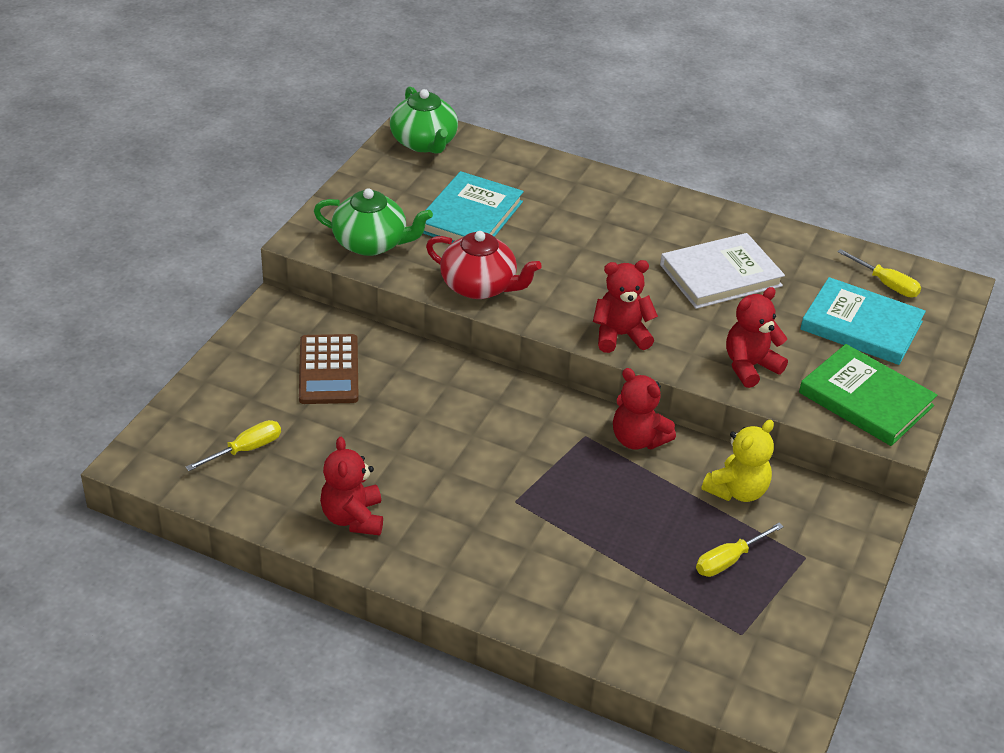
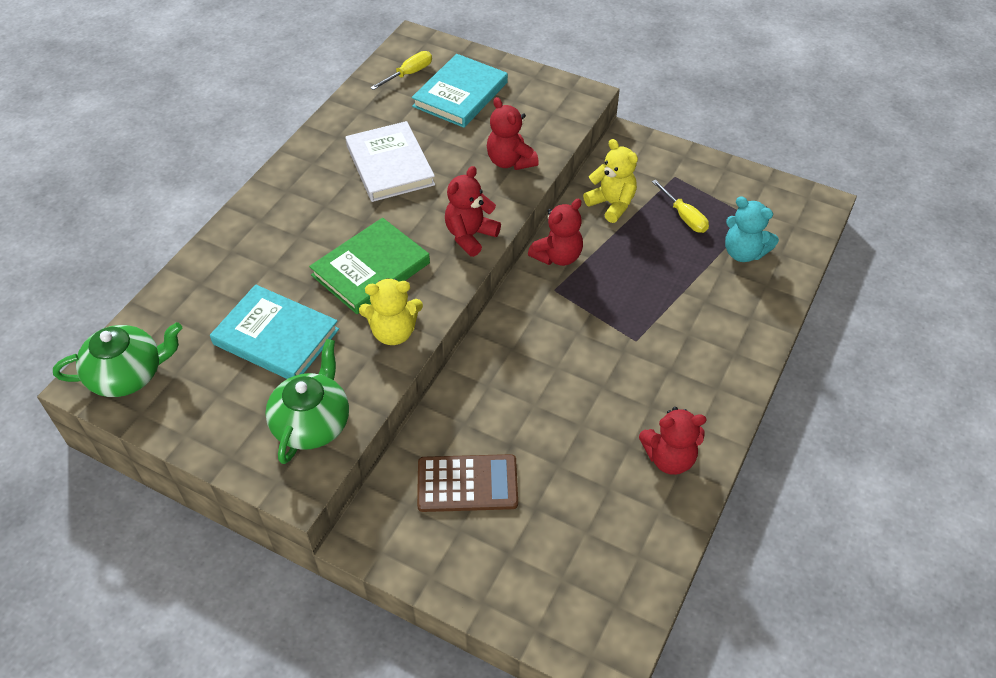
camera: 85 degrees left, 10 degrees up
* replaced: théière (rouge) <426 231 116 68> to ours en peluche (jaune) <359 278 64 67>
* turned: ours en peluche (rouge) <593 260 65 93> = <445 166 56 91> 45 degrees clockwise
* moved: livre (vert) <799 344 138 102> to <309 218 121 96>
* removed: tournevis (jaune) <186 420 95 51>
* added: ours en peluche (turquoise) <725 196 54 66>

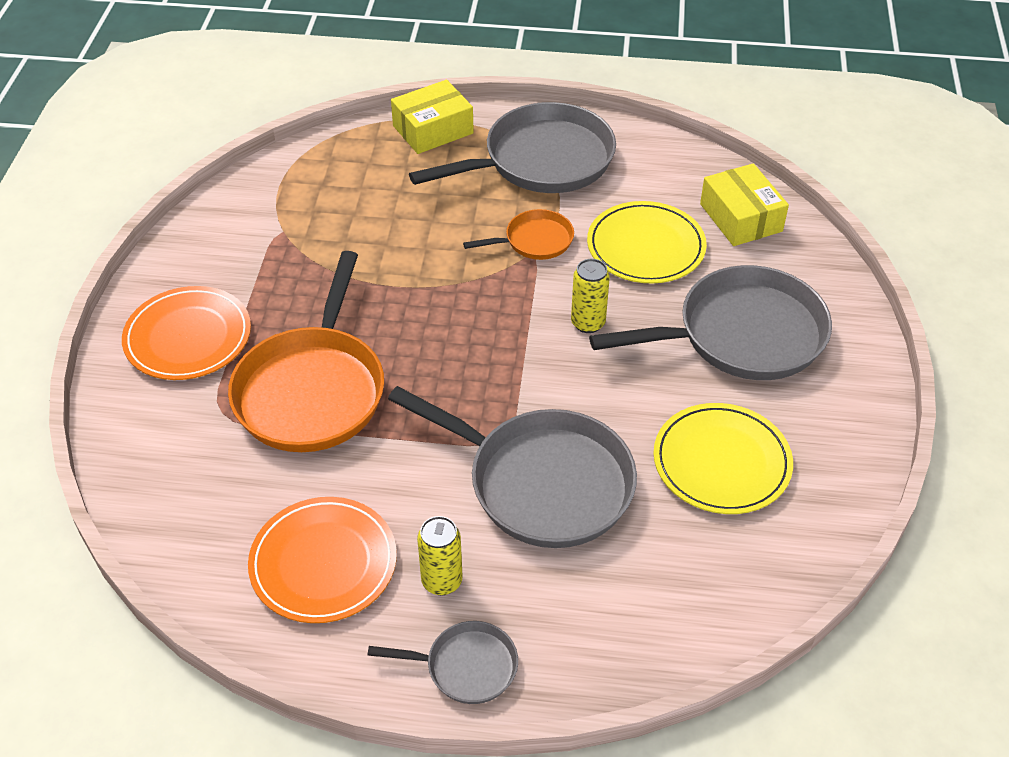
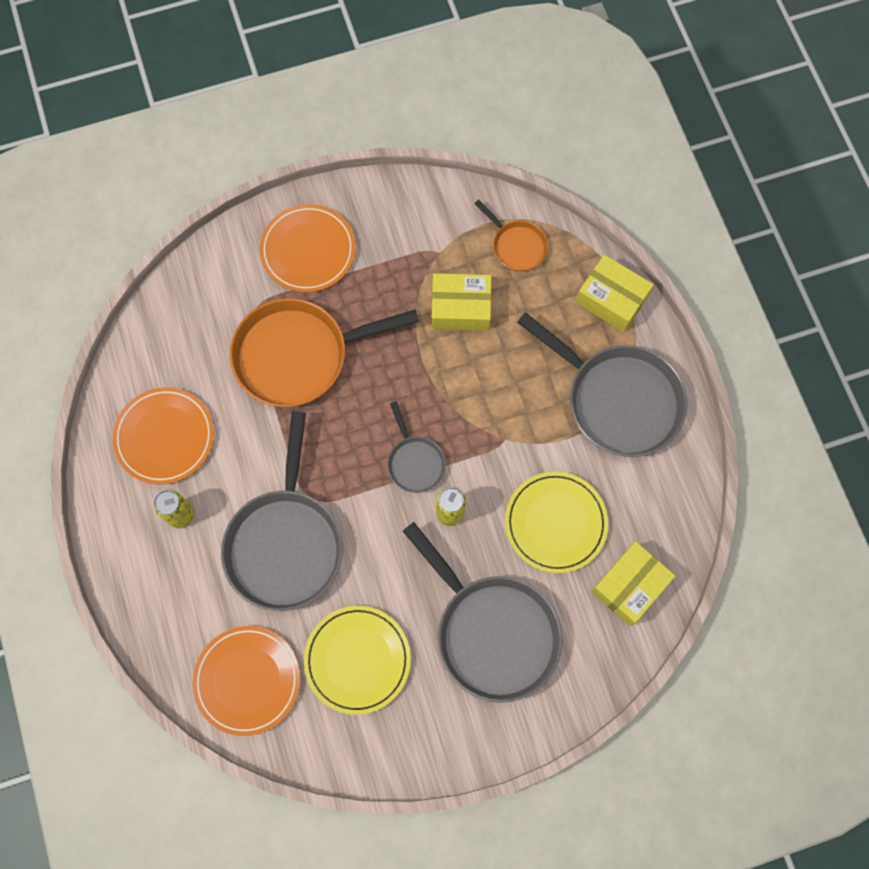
camera: 65 degrees right, 25 degrees up
* moved: poêle (orange) <463 209 111 51> to <474 200 74 72>
* moved: poêle (gris) <368 621 150 83> to <387 401 59 92>
* added: boîte (jaune) <432 273 59 58>
* added: assiette (orange) <192 626 108 110>

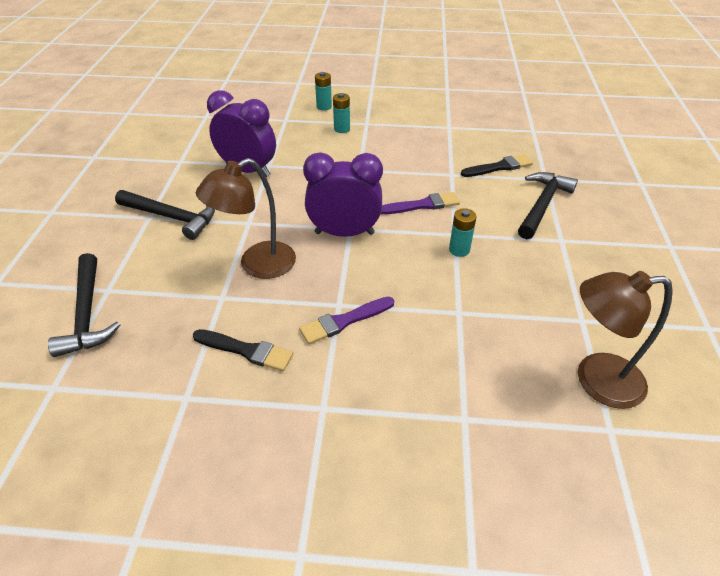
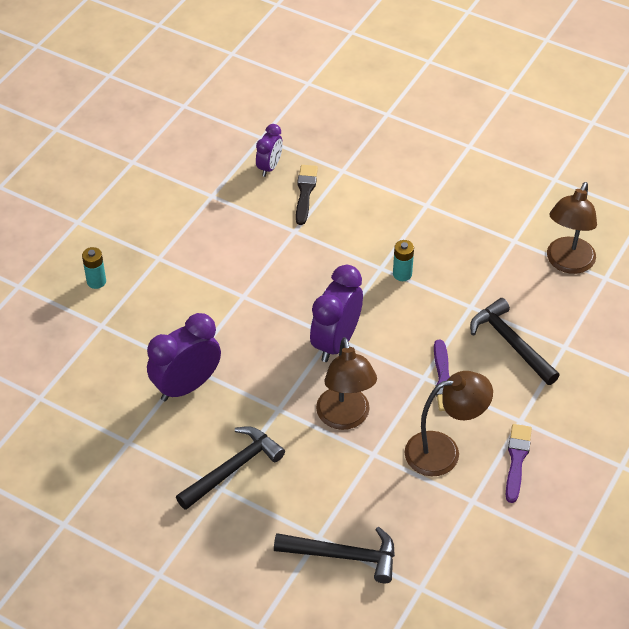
camera: 65 degrees left, 5 degrees up
* removed: pile (turquoise) <333 93 17 40>
* moved: marteau (noir) <518 172 60 67> to <470 298 90 87>
* moved: pinceau (violet) <381 192 79 22> to <506 424 26 79>
* replaced: pinceau (noir) <193 329 100 42> to lampe (marron) <404 371 89 105>
* added: réveil (violet) <256 124 27 53>

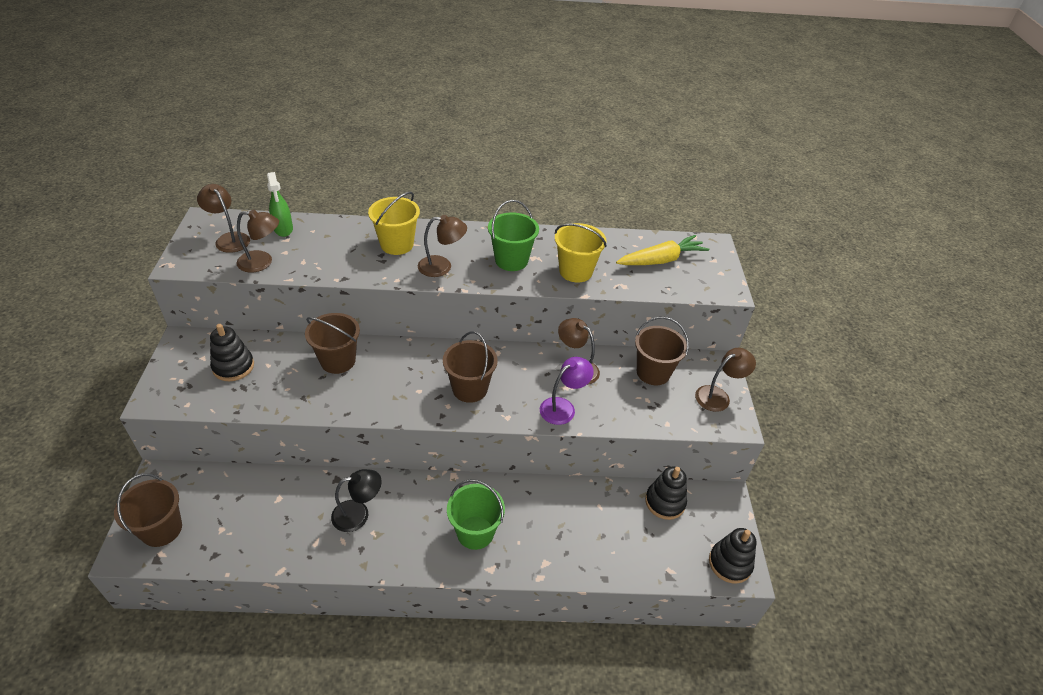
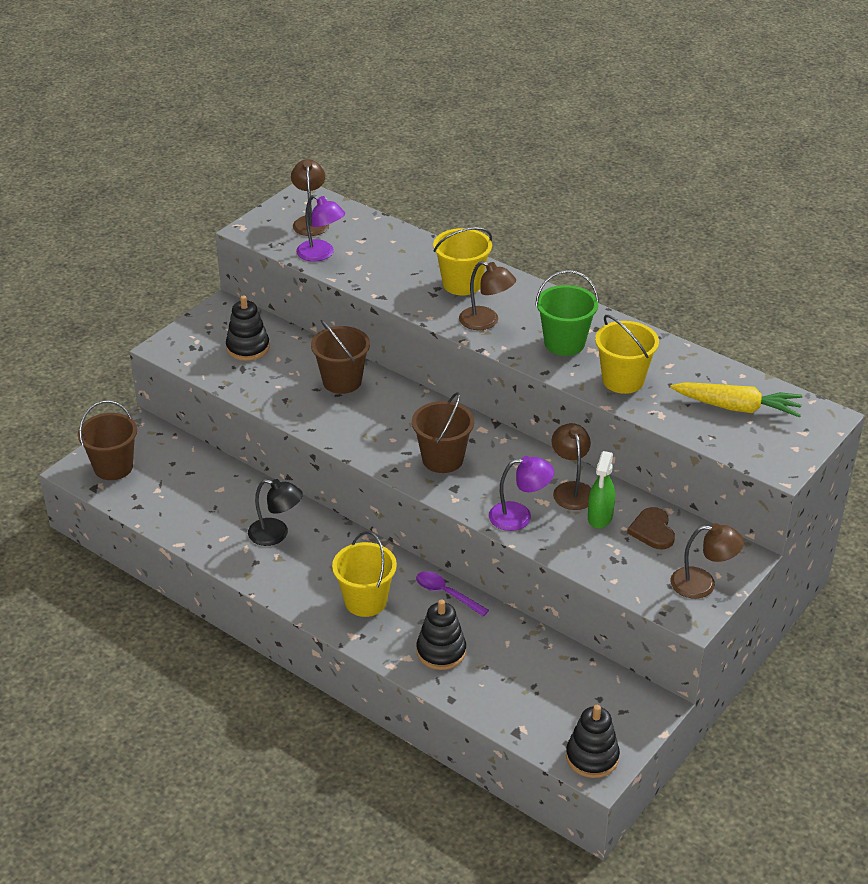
camera: 40 degrees right, 5 degrees down
* moved: vaporisateur (vert) <267 172 26 65> to <588 451 27 78>
* recoloured: lampe (marron) <237 209 42 63> to lampe (violet) <296 195 49 67>
* replaced: seau (marron) <635 317 54 68> to cœur (marron) <627 507 48 42>
* moved: jouet à empiler (noir) <645 466 42 54> to <416 599 50 71>
* recoloured: seau (vert) <447 479 58 71> to seau (jaune) <332 531 65 86>
* added: cuillère (violet) <416 571 73 46>

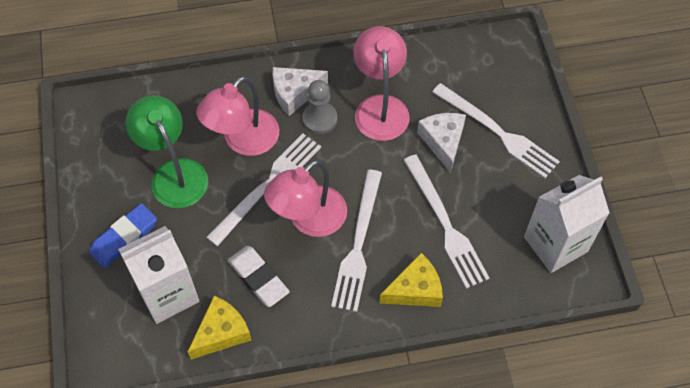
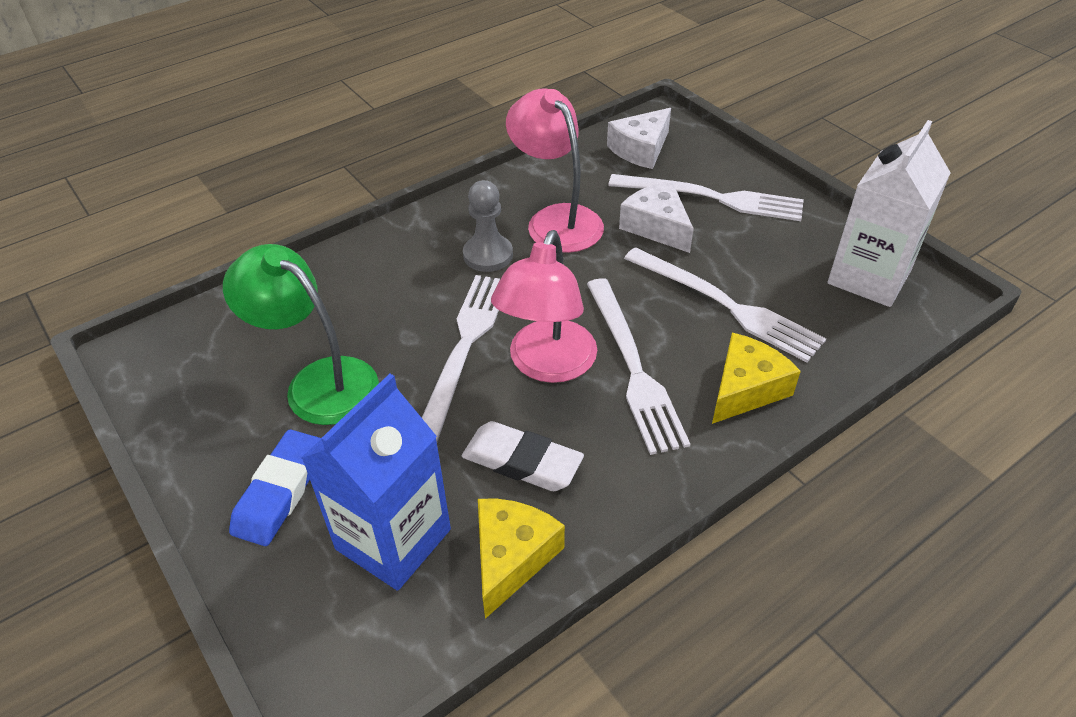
camera: 25 degrees left, 15 degrees down
* moved: fromage (blanc) <273 67 55 49> to <607 108 64 61>
* removed: lampe (rose) <196 76 83 80>
* recoloured: brique de lait (blanc) <118 226 81 98> to brique de lait (bleu) <301 374 150 217>

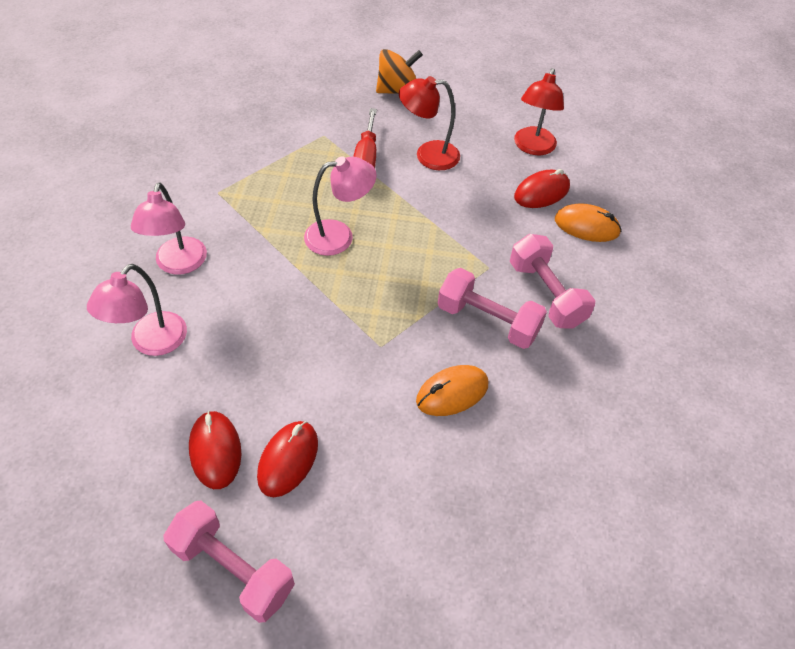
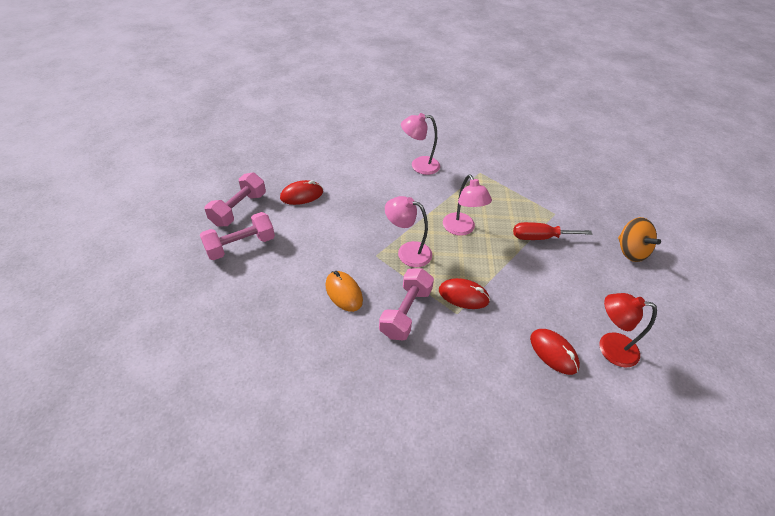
camera: 85 degrees right, 5 degrees down
* removed: lampe (rouge) <399 76 61 94>
* removed: souris (orange) <555 203 66 39>
* moved: haltère (rose) <510 234 86 95> to <200 212 75 48>
* moved: lampe (rose) <87 264 100 92> to <385 196 47 71>
* moved: souris (rouge) <257 421 61 76> to <439 278 51 31>

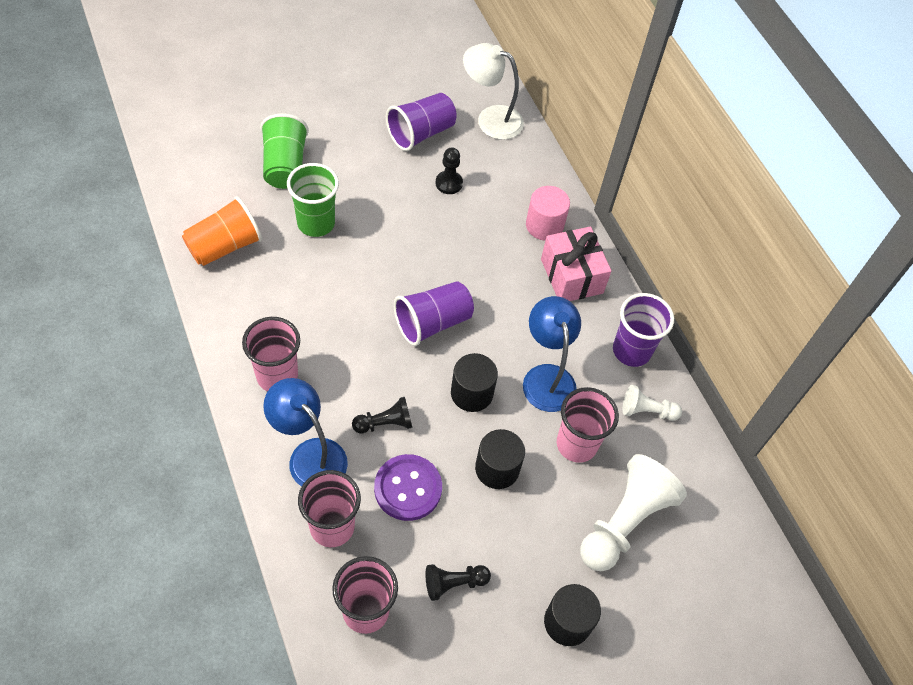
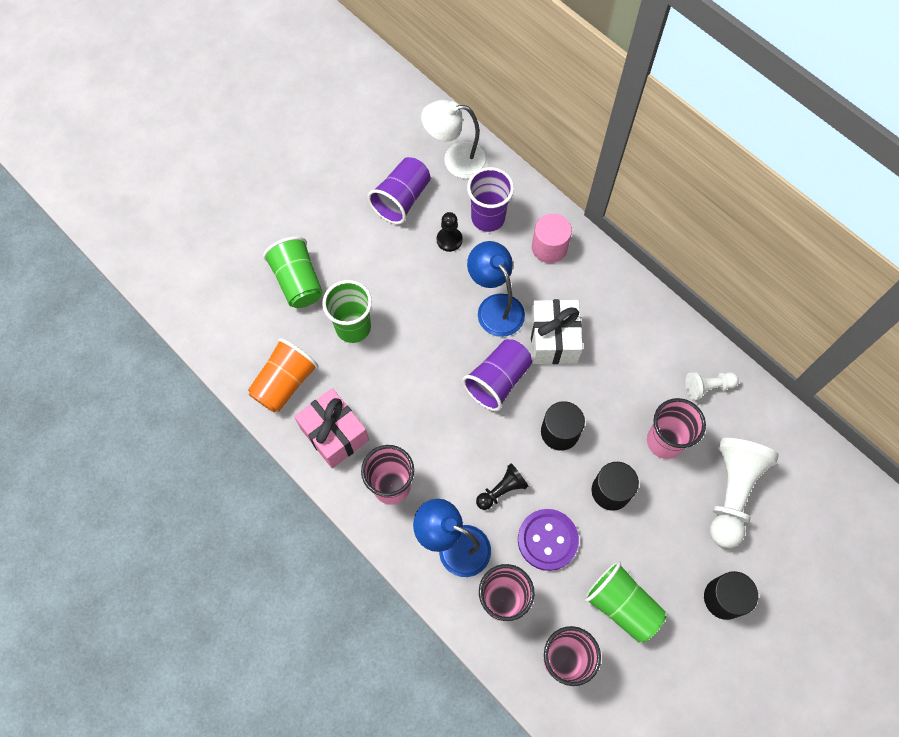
camera: 15 degrees left, 10 degrees up
* moved: cadeau (rose) <541 227 70 74> to <294 388 75 80>
* moved: gobelet (violet) <613 293 61 74> to <467 167 47 65>
* moved: lampe (bleu) <523 296 58 116> to <467 241 58 96>
* replaced: pion (noir) <426 564 65 37> to gobelet (vert) <584 561 82 81>
* added: cadeau (blanc) <530 299 53 65>

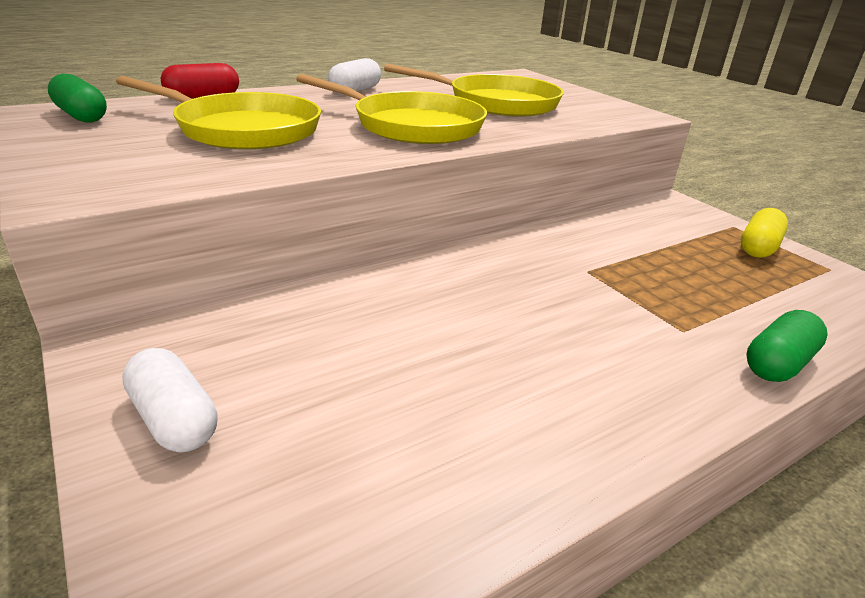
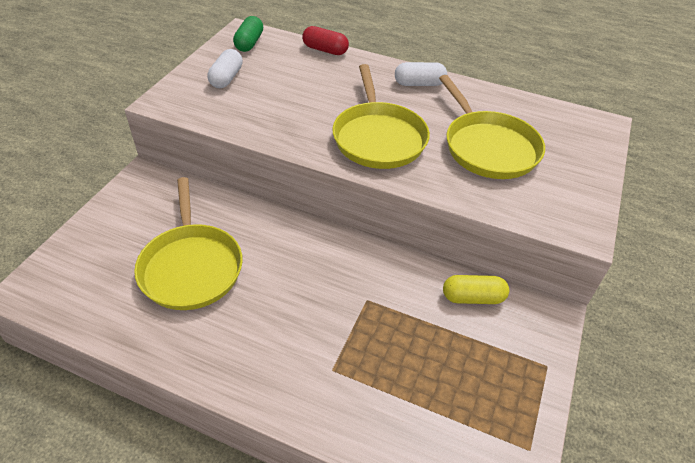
camera: 55 degrees right, 15 degrees up
* moved: poêle (jaune) <116 76 205 74> to <134 177 109 133>
* moved: gélule (jaune) <741 208 47 50> to <443 275 66 29>
* removed: gélule (vert) <746 310 82 72>
* moved: gélule (blanc) <122 348 96 105> to <207 49 36 39>

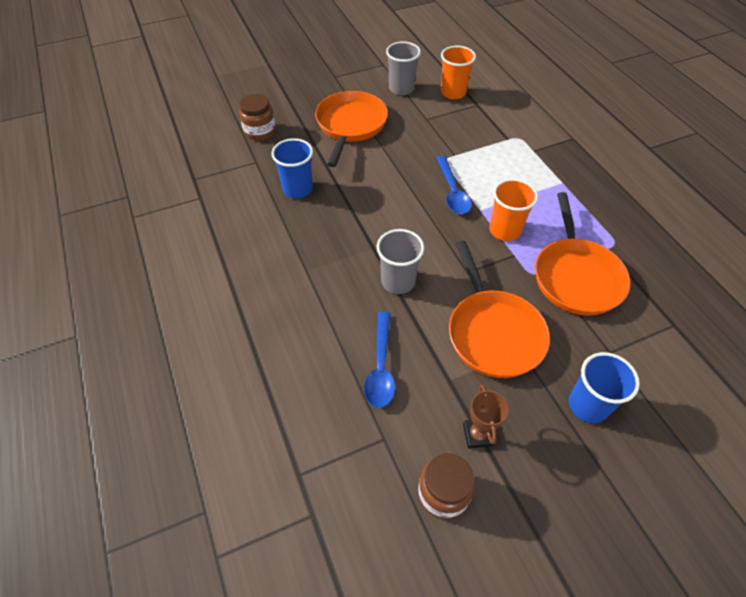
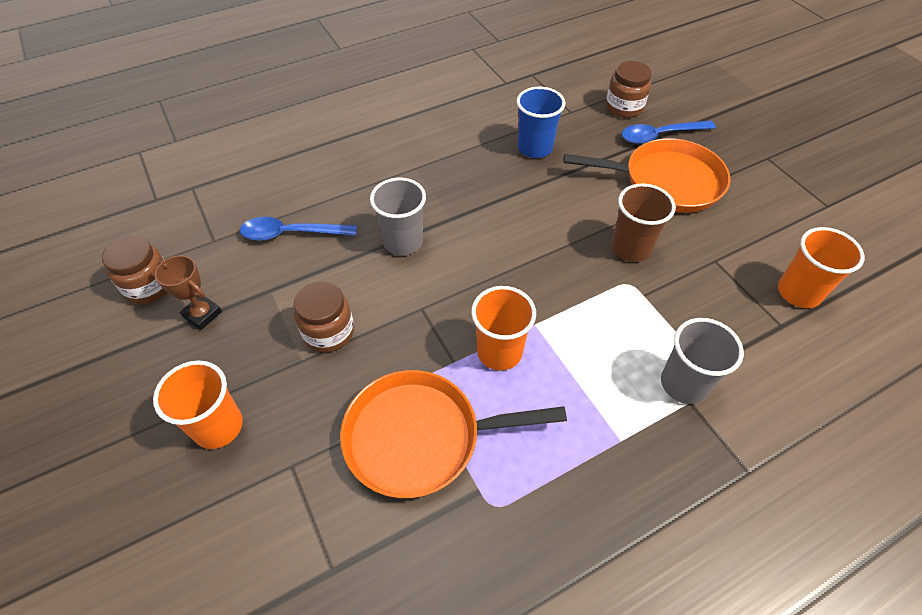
camera: 85 degrees right, 0 degrees up
* moved: gobelet (gris) <386 41 35 54> to <661 318 83 86>
* moved: cuillère (bleu) <436 156 36 58> to <622 121 94 23>
* replaced: poêle (orange) <449 241 101 137> to bocal (marron) <294 281 60 71>
* recoloured: gobelet (bleu) <569 352 71 71> to gobelet (orange) <153 360 90 89>
* turned: trophée (marron) <463 384 46 65> = <155 255 67 75> 45 degrees clockwise
* added: gobelet (marron) <611 183 65 79>

